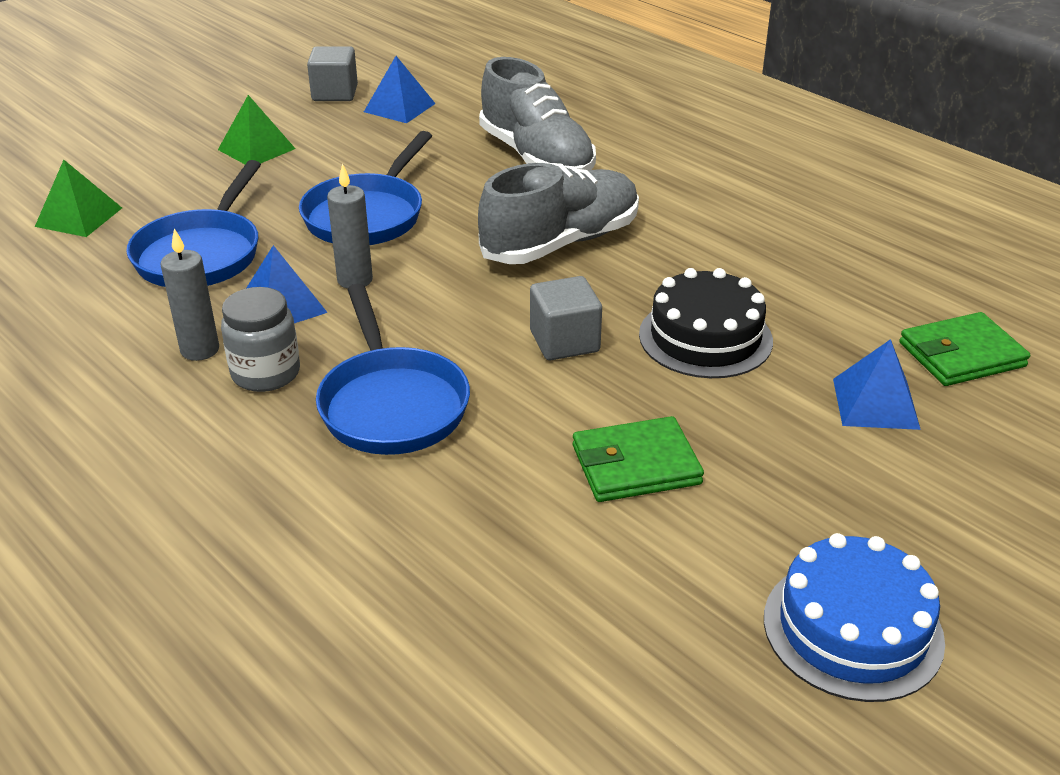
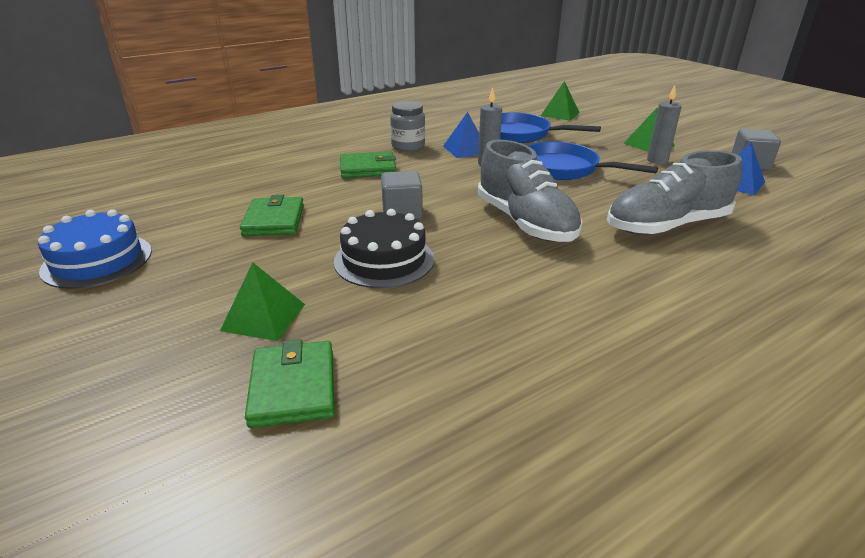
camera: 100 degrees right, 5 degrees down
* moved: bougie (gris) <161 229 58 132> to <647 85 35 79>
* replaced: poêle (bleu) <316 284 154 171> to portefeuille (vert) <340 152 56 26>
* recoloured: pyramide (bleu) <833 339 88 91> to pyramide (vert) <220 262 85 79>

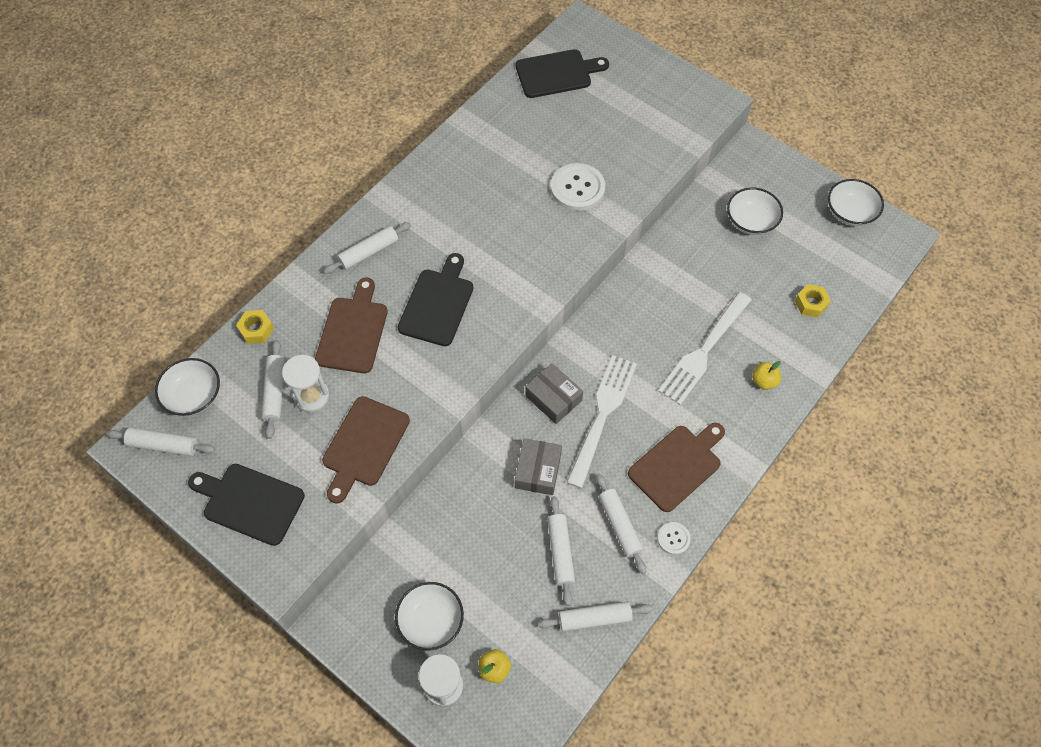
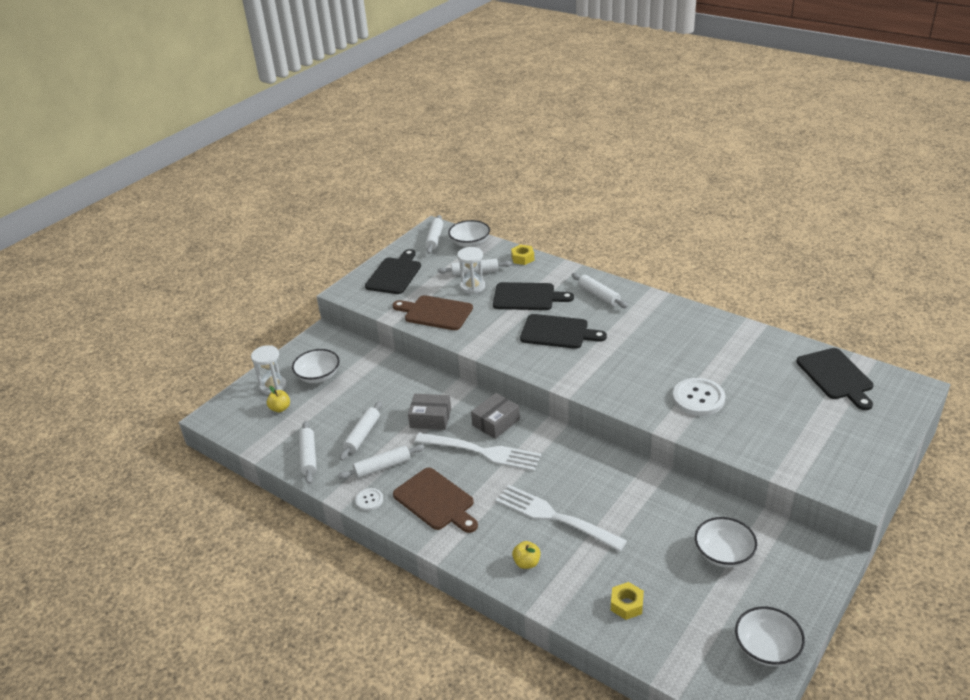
camera: 90 degrees right, 25 degrees down
* recoloured: planche à découper (marron) <315 278 73 95> to planche à découper (noir) <493 282 81 28>
* turned: rouleau à pâtisserie (blanc) <547 496 28 110> = <340 401 42 60> 60 degrees counterclockwise

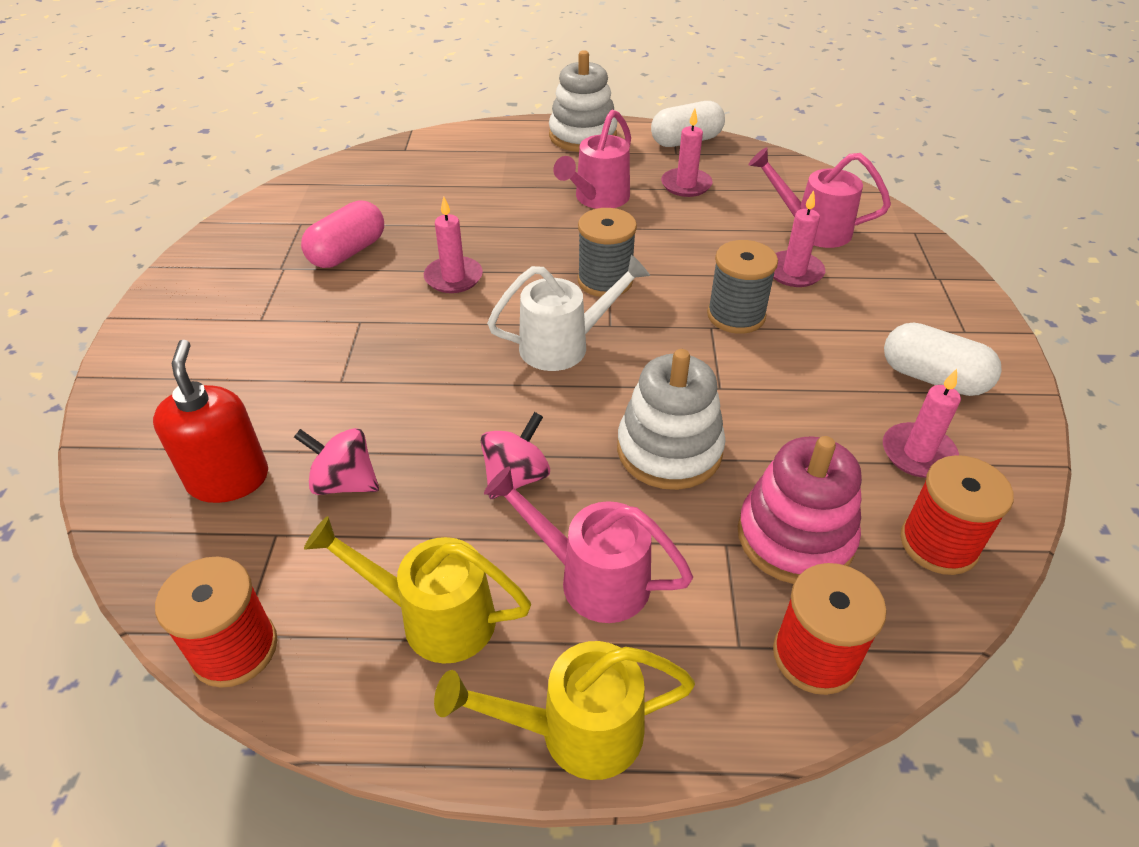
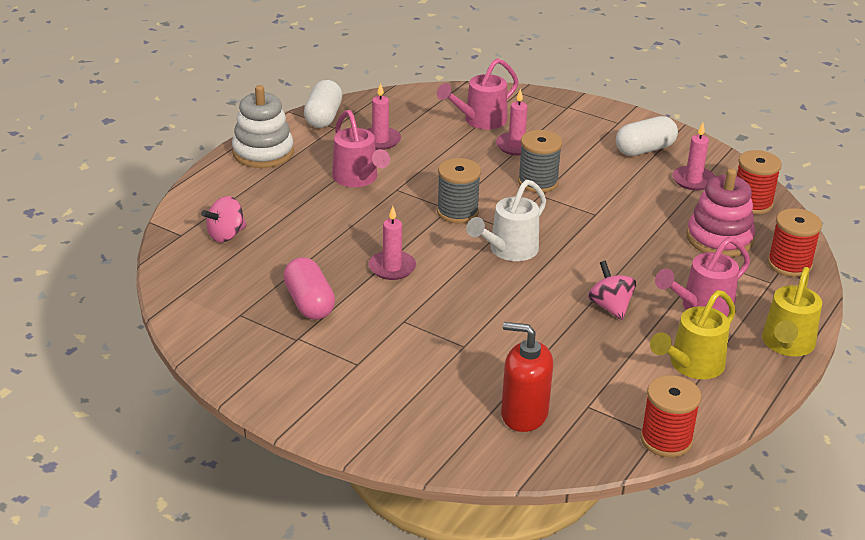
camera: 60 degrees left, 10 degrees down
* turned: arrosoir (blanc) <487 255 163 116> = <466 180 80 81> 150 degrees counterclockwise
* removed: jouet à empiler (blanc) <617 349 109 141>
* moved: toupie (rose) <294 428 85 67> to <201 196 46 47>

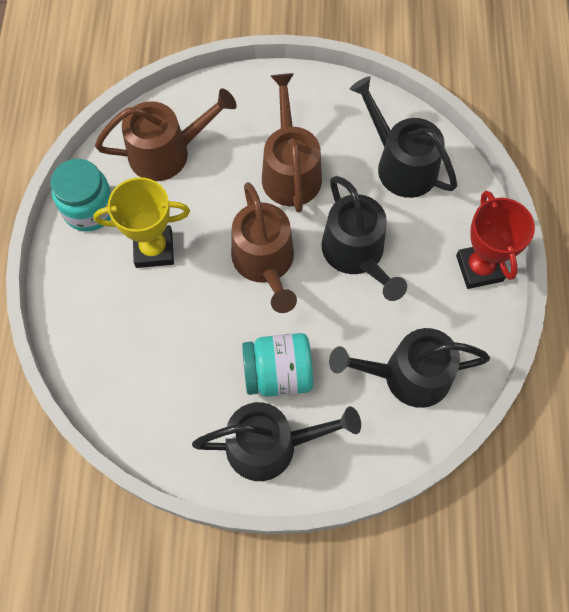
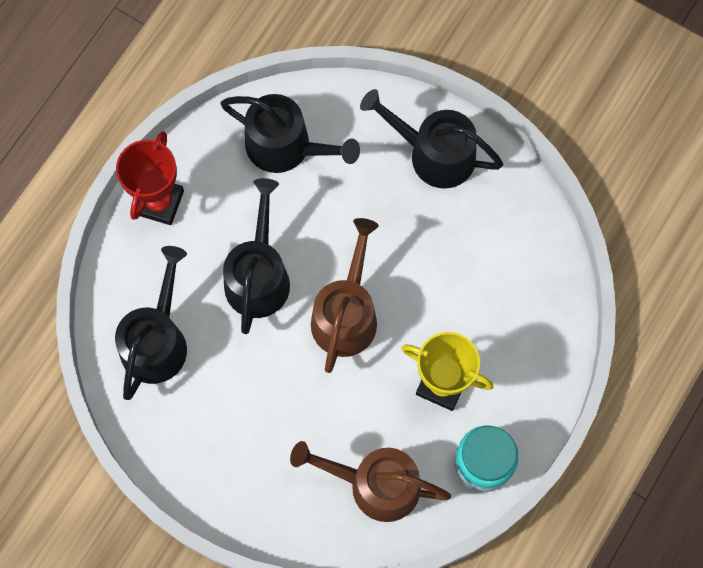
camera: 150 degrees left, 5 degrees up
* removed: arrosoir (marron) <262 73 60 140>
* turned: arrosoir (noir) <350 76 107 122> = <115 246 72 154> 150 degrees counterclockwise
* removed: bocal (turquoise) <242 333 71 64>

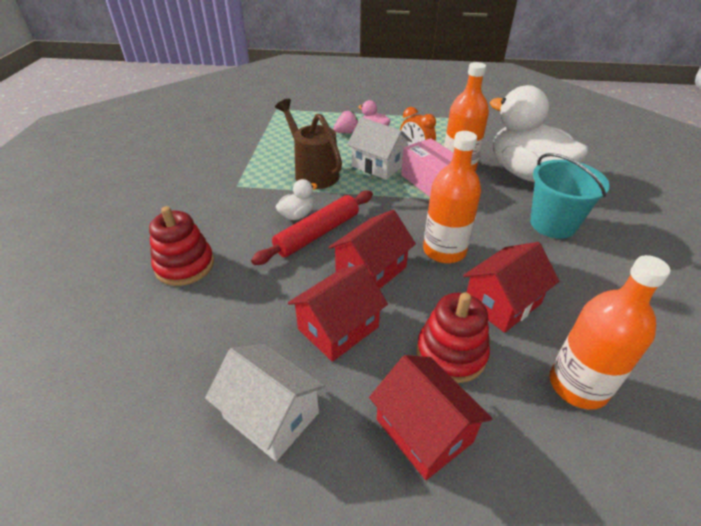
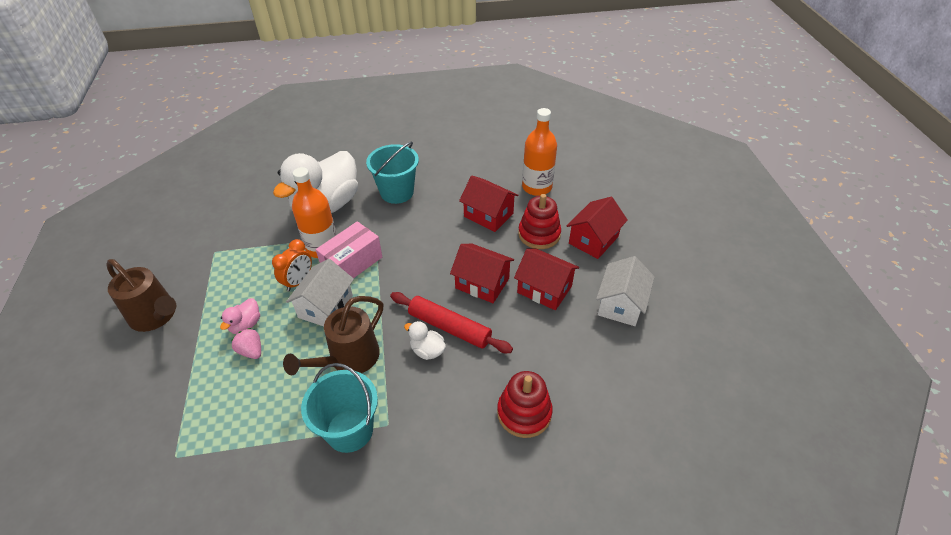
camera: 105 degrees left, 5 degrees up
* removed: bouteille (orange) <423 131 58 132>
* added: arrosoir (marron) <106 259 70 73>
* added: seau (turquoise) <301 363 77 90>

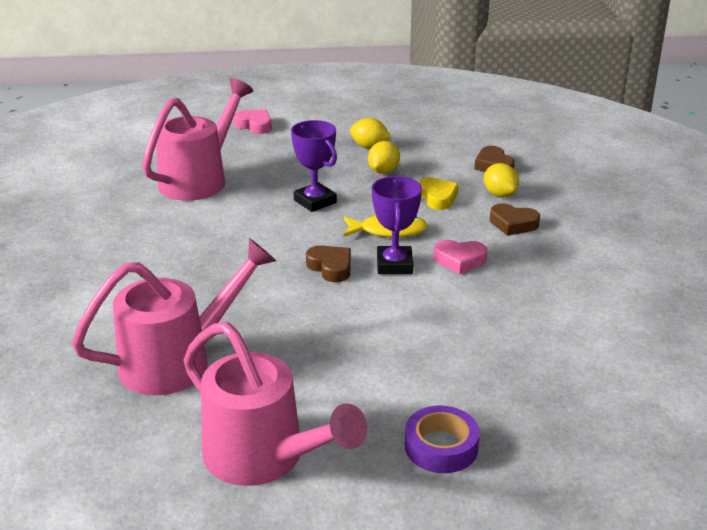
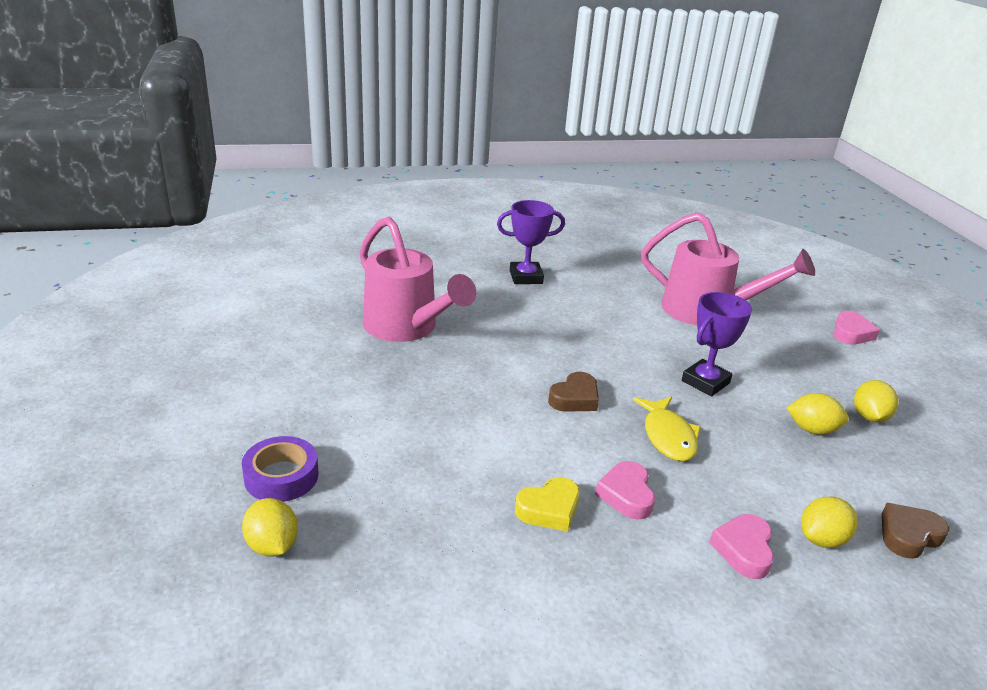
camera: 80 degrees right, 0 degrees up
* moved: trophée (violet) <372 176 50 98> to <497 200 68 84>
* moved: cœur (jaune) <418 177 41 33> to <515 477 65 54>
* recoloured: cœur (marron) <490 203 50 33> to cœur (rose) <709 514 65 65>
* removed: arrosoir (rose) <183 322 184 164>
* added: citron (jaune) <242 498 56 59>

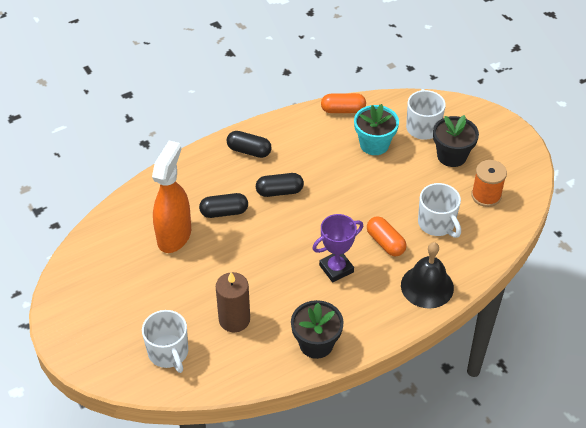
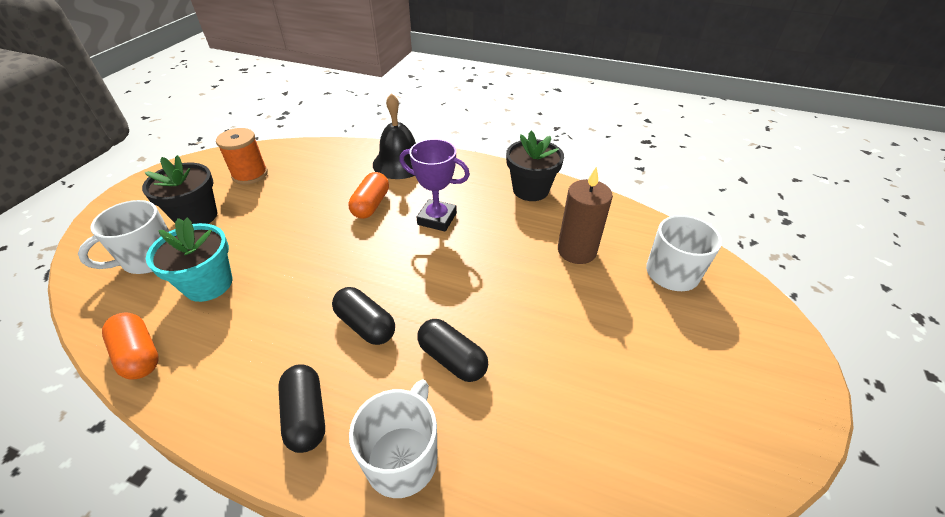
camera: 130 degrees left, 5 degrees down
* removed: vaporisateur (orange) <152 141 39 112>
* moved: tasse (blanc) <418 183 43 55> to <349 379 88 119>

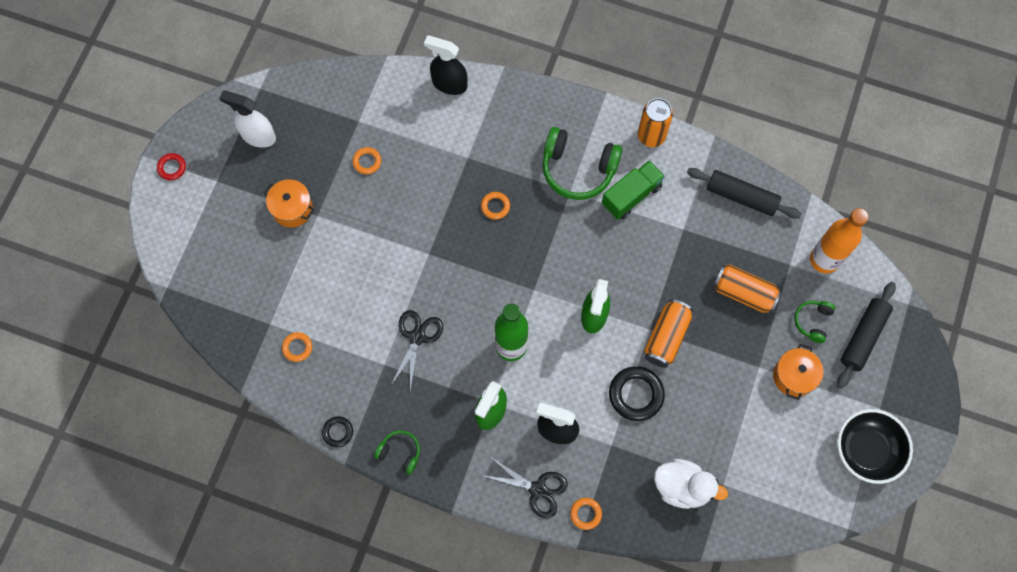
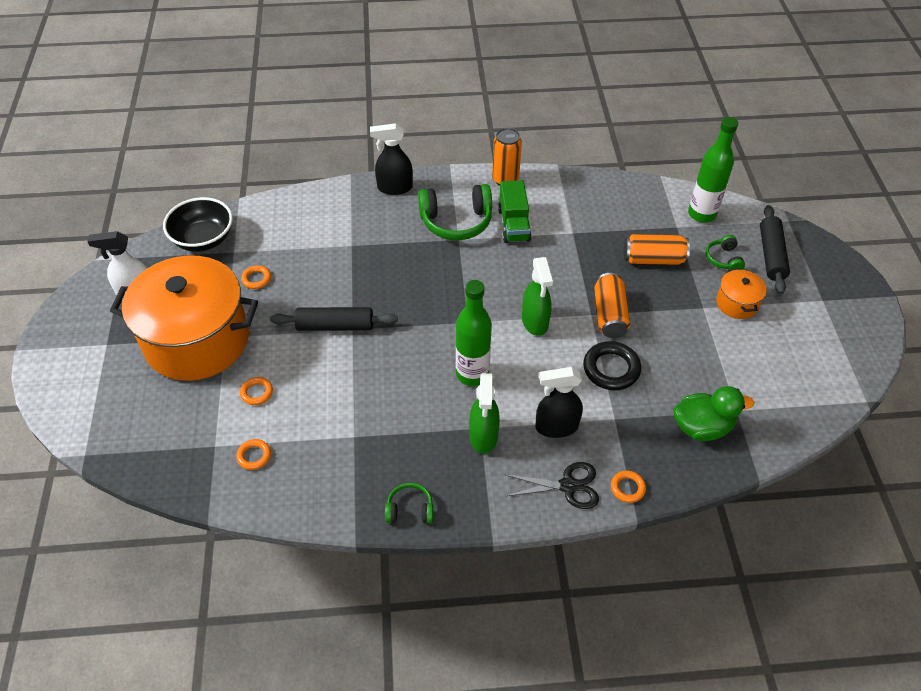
camera: 25 degrees left, 20 degrees down
* moved: vaporisateur (noir) <424 35 44 60> to <370 123 43 72>
* removed: anneau (rouge) <157 153 29 27>
* turned: camion (vert) <602 160 63 60> = <498 180 34 63> 150 degrees clockwise
* moved: rouleau à pâtisserie (noir) <687 168 114 51> to <270 307 128 24>
* resized: marmite (orange) <263 179 51 49> = <110 255 148 126> x2.39
* moved: anneau (orange) <481 192 29 28> to <240 377 33 28>
* recoloured: bouteille (orange) <810 208 59 66> to bouteille (vert) <688 117 50 106>
* removed: ciseaux (noir) <391 310 52 80>
* moved: bol (noir) <837 409 76 75> to <163 197 70 55>
* removed: anneau (noir) <322 416 31 31>
* recoloured: canard (blanc) <654 459 74 50> to canard (vert) <674 386 80 55>

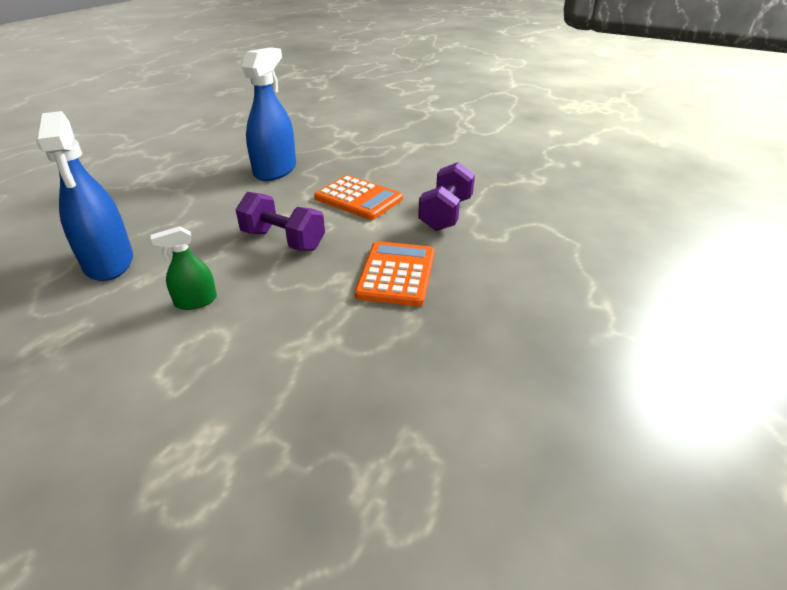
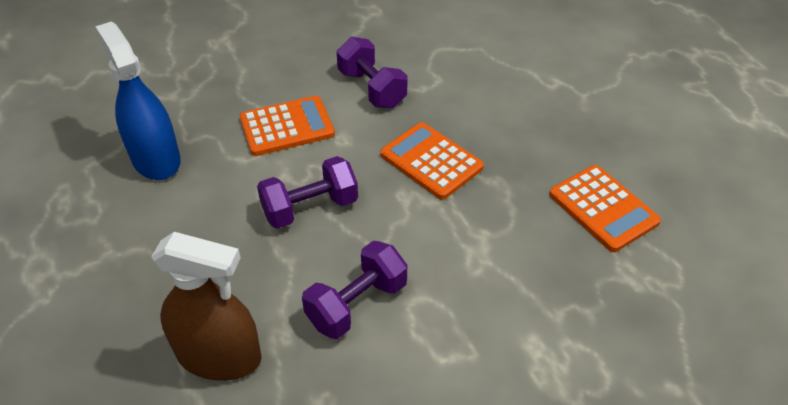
camera: 55 degrees left, 10 degrees up
* recoloured: vaporisateur (bleu) <36 111 97 170> to vaporisateur (marron) <151 232 111 149>
* replaced: vaporisateur (vert) <151 226 66 84> to haltère (violet) <302 241 105 98>
* added: calculatrice (orange) <549 165 112 87>

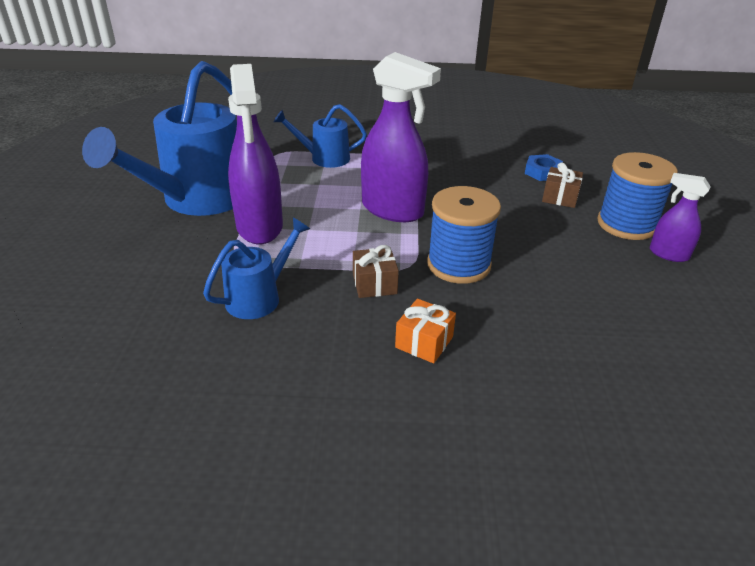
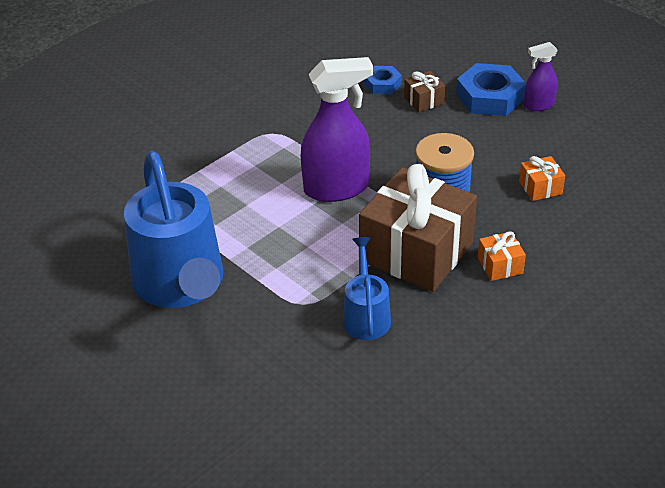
camera: 45 degrees left, 5 degrees up
* removed: vaporisateur (violet) <228 64 55 180>
* removed: arrosoir (bleu) <273 104 94 64>
* replaced: bobine (bleu) <597 152 81 88> to écrou (bleu) <456 63 70 53>
* resized: cadeau (marron) <353 245 46 53> = <359 164 118 128> x2.42
* added: cadeau (orange) <519 156 46 45>

